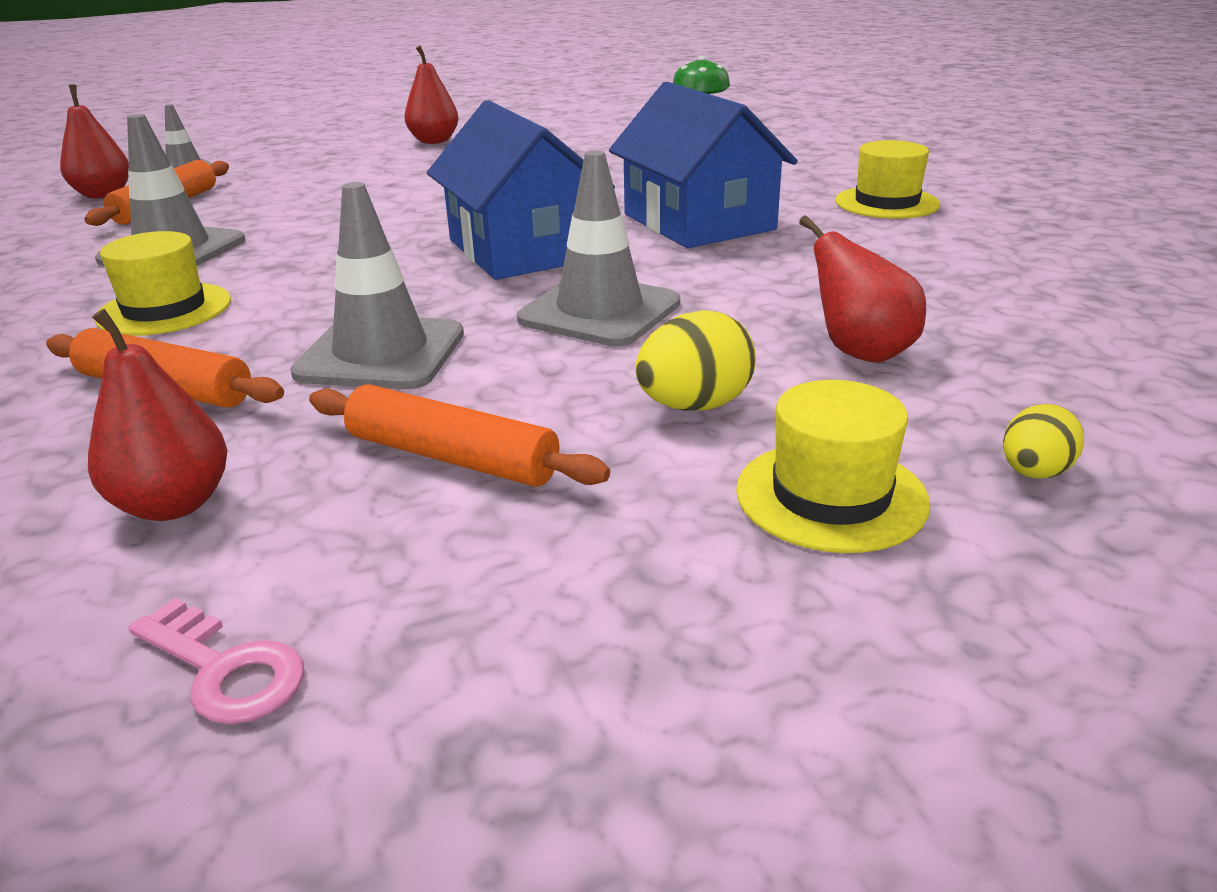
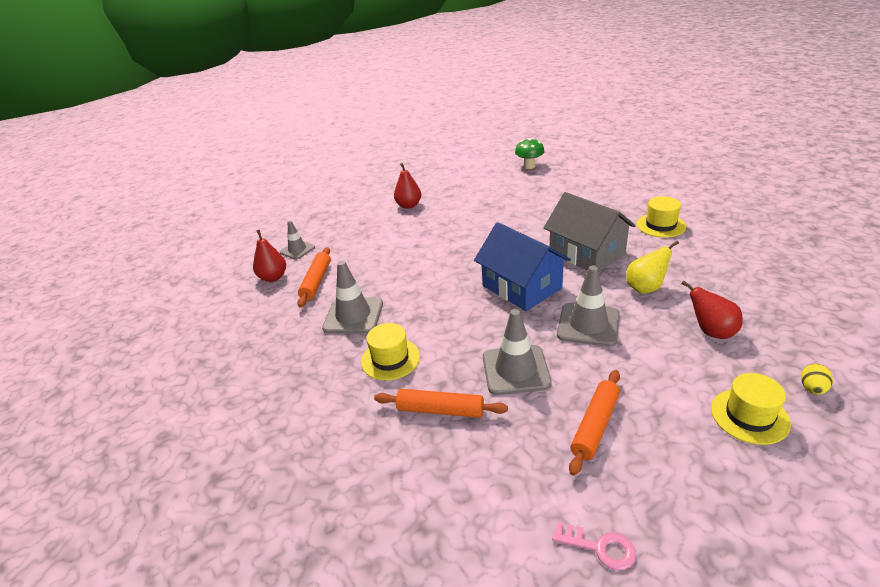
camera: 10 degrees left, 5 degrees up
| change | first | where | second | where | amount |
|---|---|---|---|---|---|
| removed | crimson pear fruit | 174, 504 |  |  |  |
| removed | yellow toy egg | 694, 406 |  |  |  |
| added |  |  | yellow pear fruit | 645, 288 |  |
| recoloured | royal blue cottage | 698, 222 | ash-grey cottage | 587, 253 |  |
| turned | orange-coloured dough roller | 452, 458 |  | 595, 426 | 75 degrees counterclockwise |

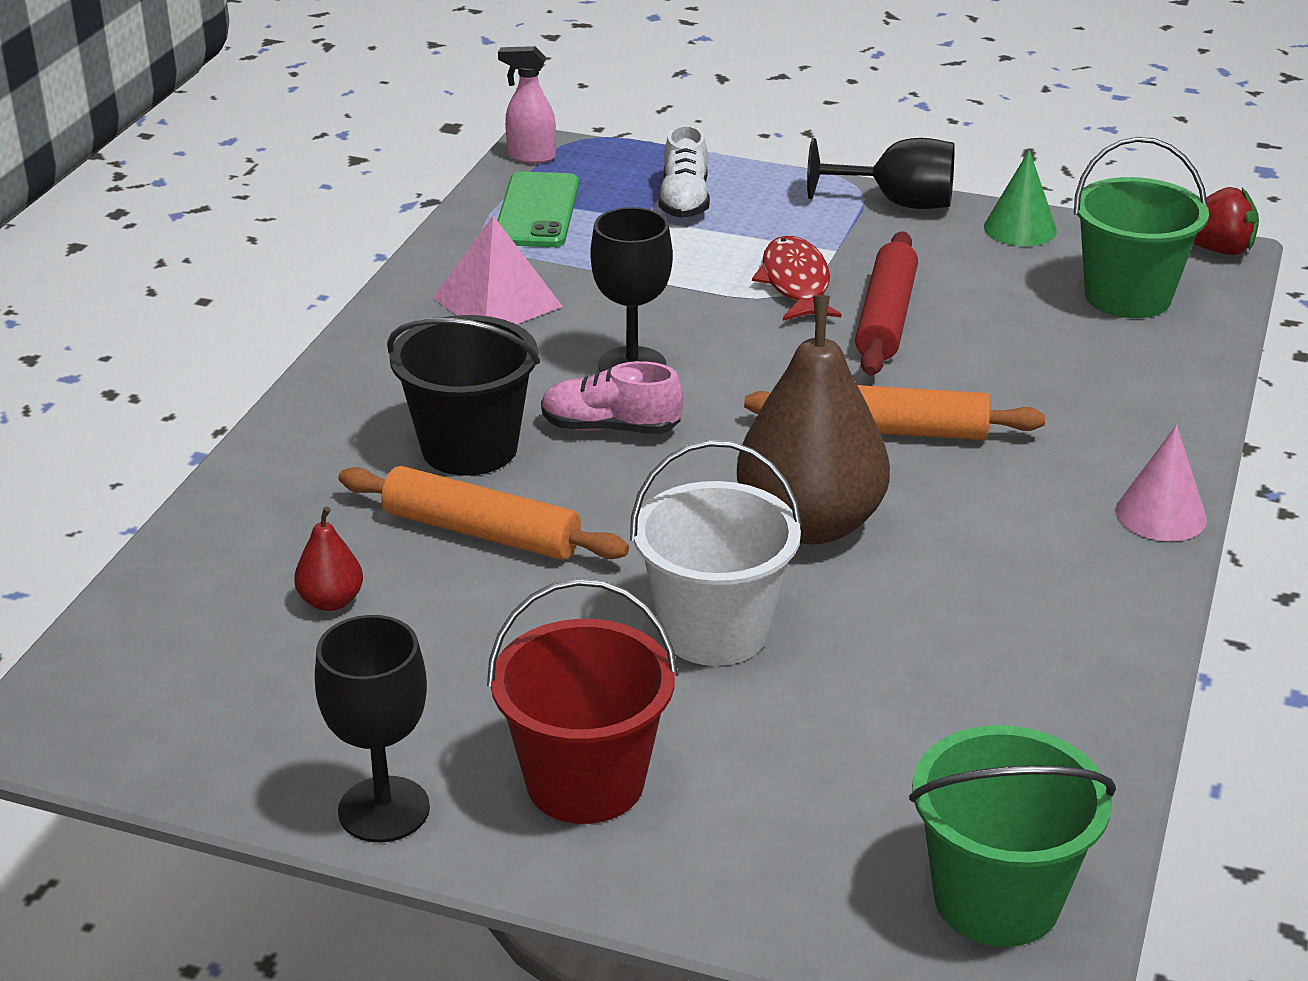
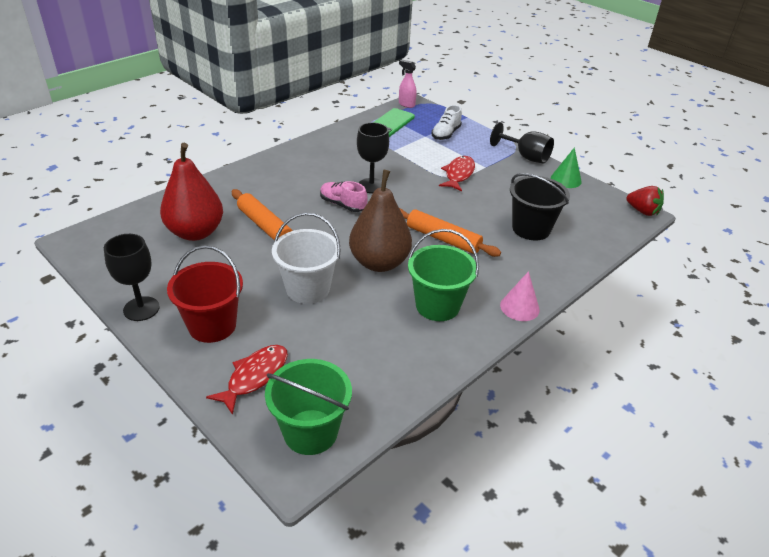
camera: 25 degrees right, 5 degrees up
| change | first | where | second | where | amount |
|---|---|---|---|---|---|
| removed | rosy solid pyramid | 497, 302 |  |  |  |
| removed | crimson dough roller | 886, 318 |  |  |  |
| added |  |  | crimson toy fish | 254, 377 |  |
| moved | jet-black pail | 469, 448 |  | 531, 229 |  |
| moved | green pail | 1127, 296 |  | 437, 306 |  |
| resized | crimson pear fruit | 331, 601 |  | 195, 232 | x2.34 |

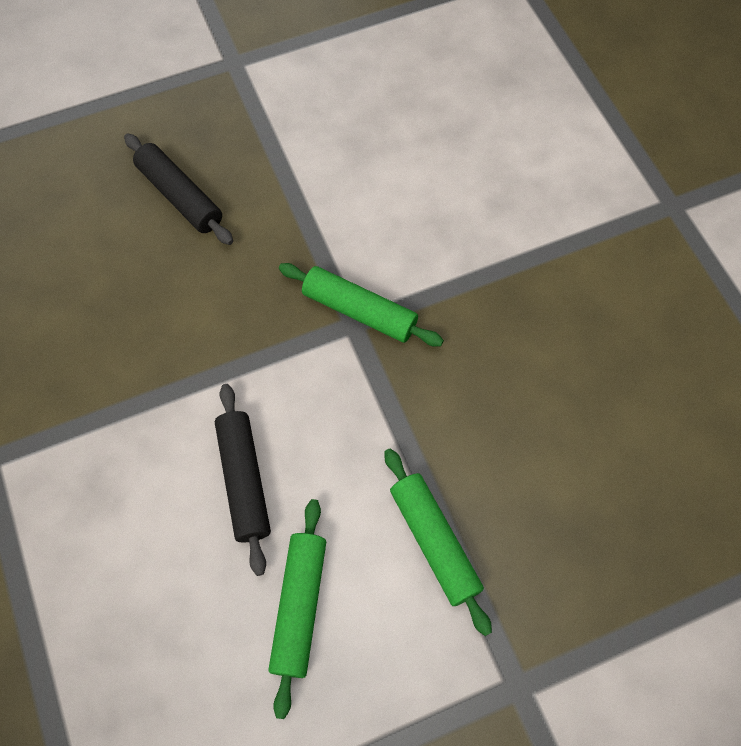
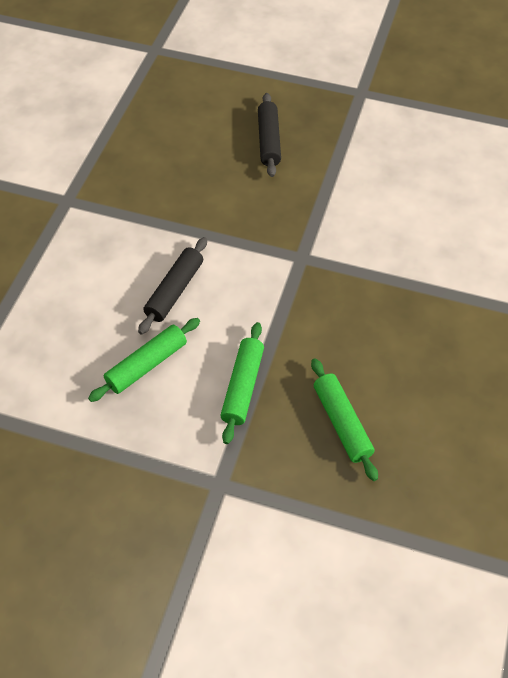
camera: 40 degrees right, 10 degrees down
| change | first | where | second | where | amount |
|---|---|---|---|---|---|
| moved | green dough roller | 359, 311 |  | 342, 423 |  |

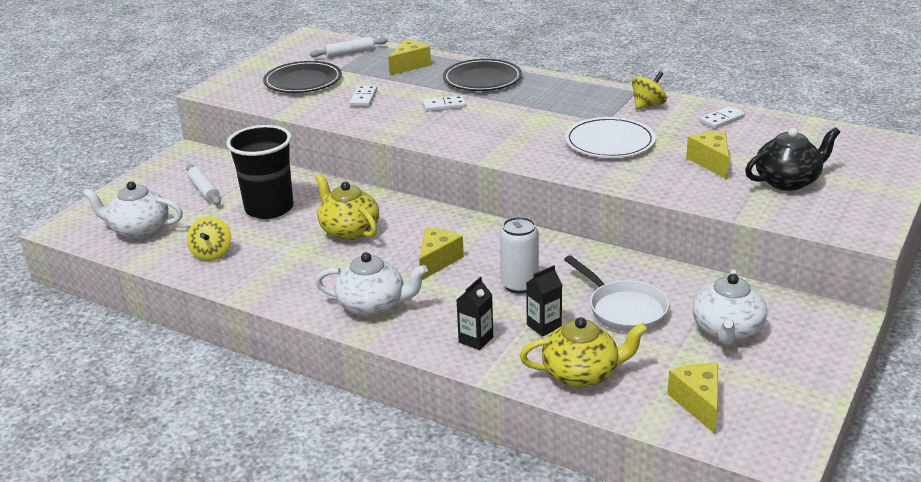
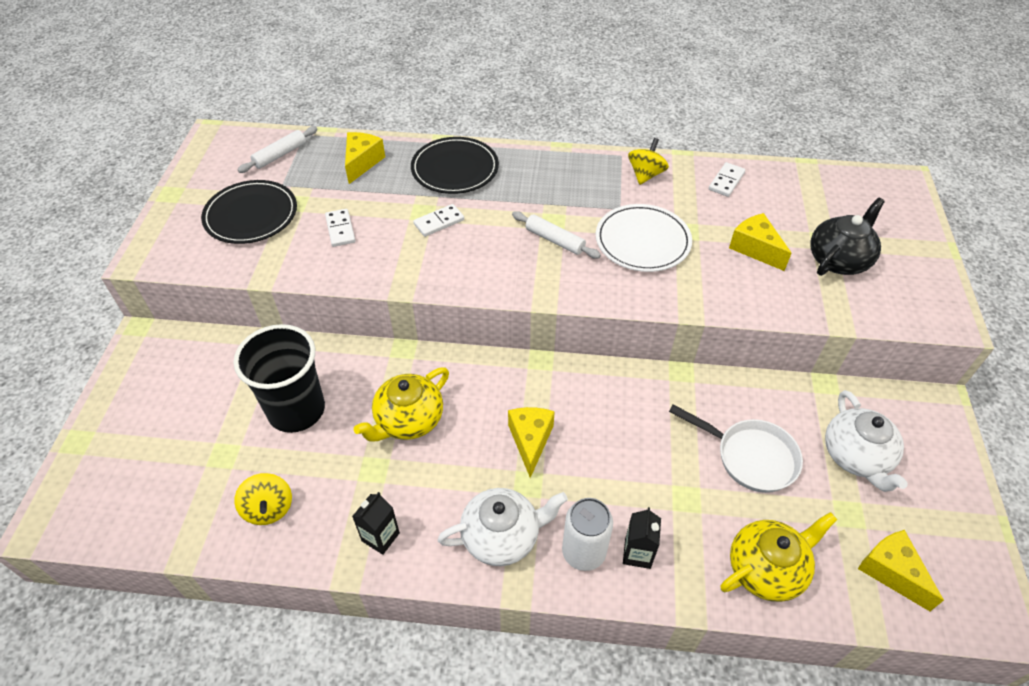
camera: 25 degrees left, 20 degrees up
| change | first | where | second | where | amount |
|---|---|---|---|---|---|
| removed | snow-white tea pot | 139, 230 |  |  |  |
| moved | snow-white dough roller | 204, 190 |  | 555, 240 |  |
| moved | snow-white can | 519, 285 |  | 583, 552 |  |
| moved | jet-black milk carton | 544, 326 |  | 380, 537 |  |
| turned | yellow tea pot | 349, 230 |  | 408, 420 | 75 degrees counterclockwise |

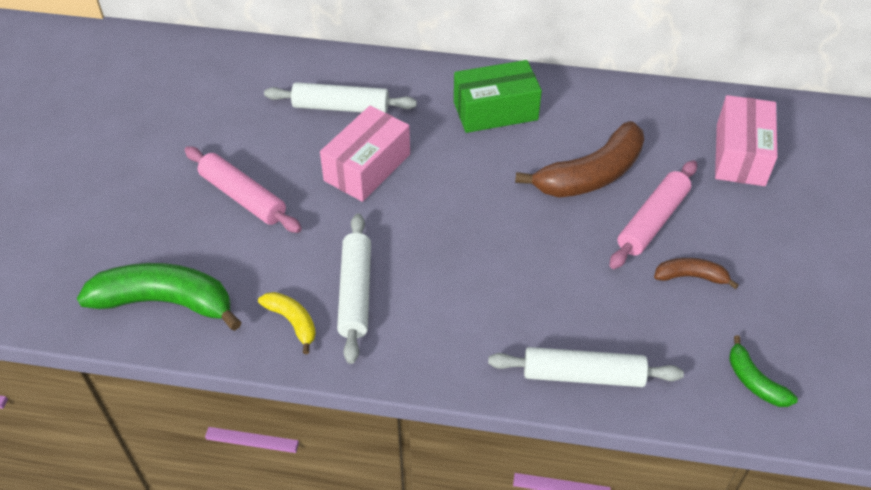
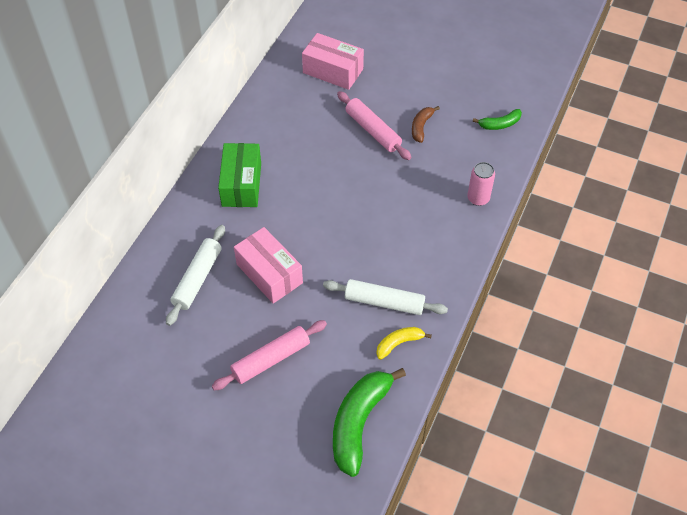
camera: 75 degrees left, 5 degrees up
| change | first | where | second | where | amount |
|---|---|---|---|---|---|
| removed | russet banana | 591, 175 |  |  |  |
| replaced | snow-white dough roller | 583, 375 | rosy can | 478, 198 |  |

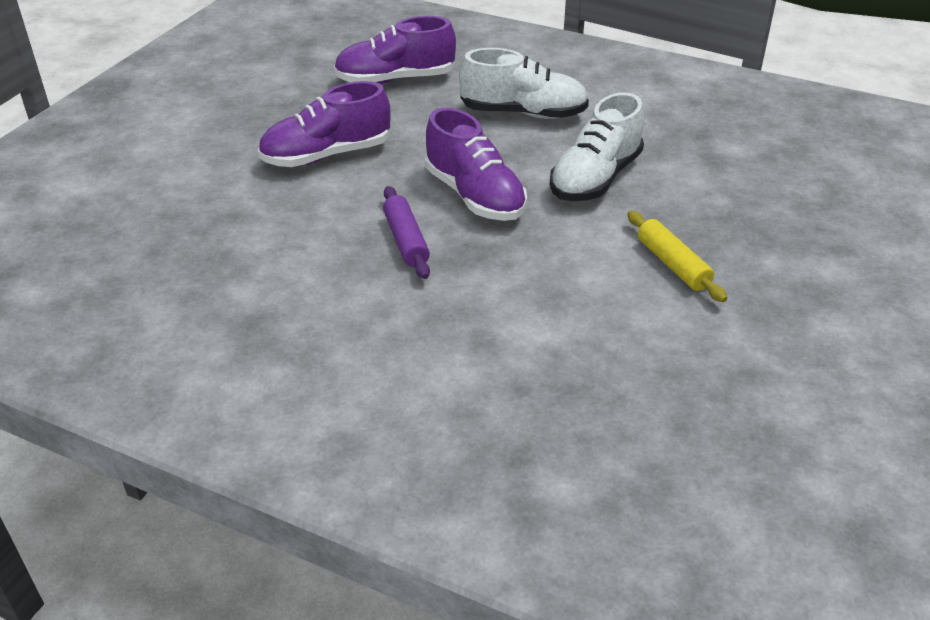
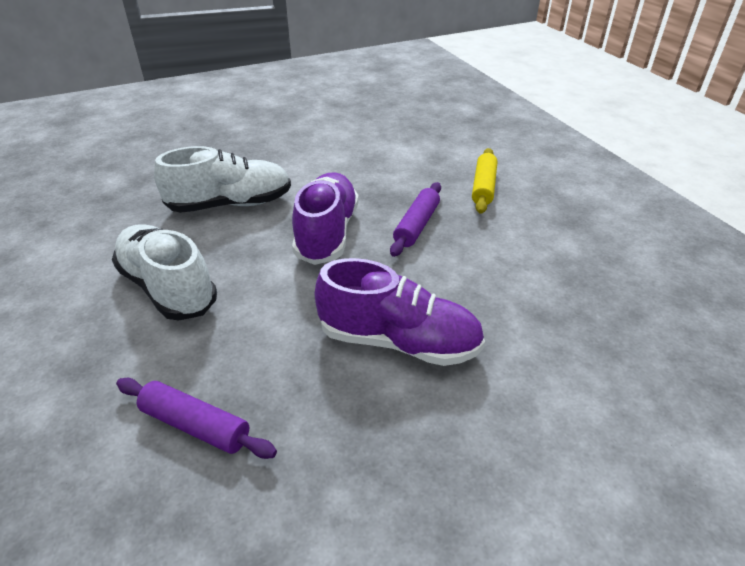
camera: 140 degrees left, 0 degrees up
| change | first | where | second | where | amount |
|---|---|---|---|---|---|
| moved | yellow dough roller | 672, 264 |  | 483, 187 |  |
| replaced | violet shoe | 395, 79 | violet dough roller | 195, 425 |  |

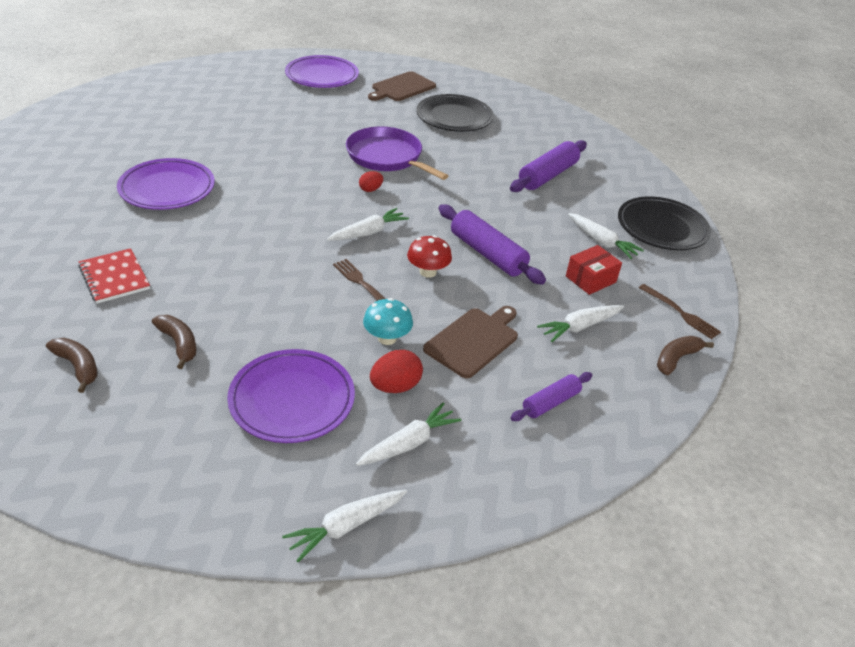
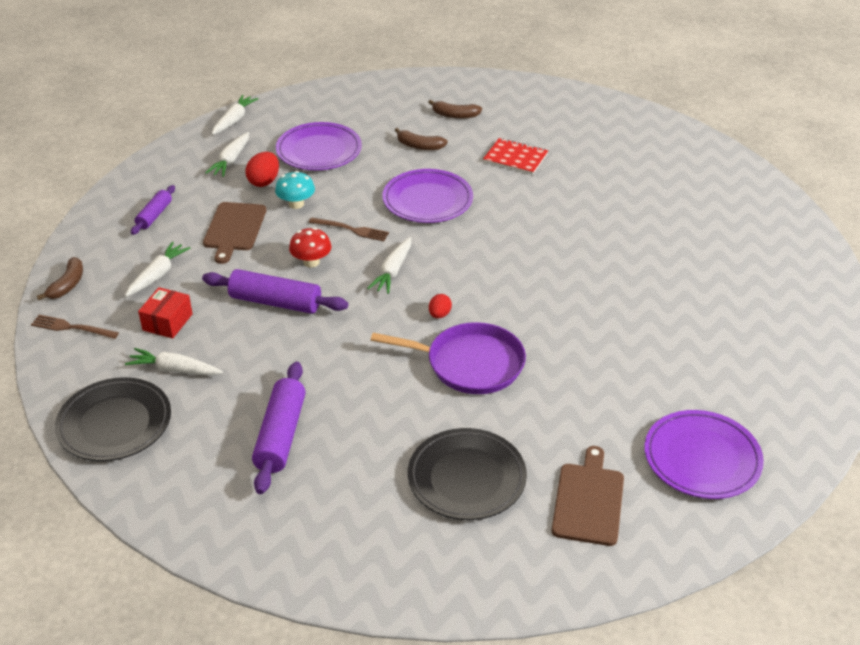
camera: 150 degrees right, 0 degrees up
| change | first | where | second | where | amount |
|---|---|---|---|---|---|
| moved | violet dinner plate | 167, 188 |  | 427, 200 |  |

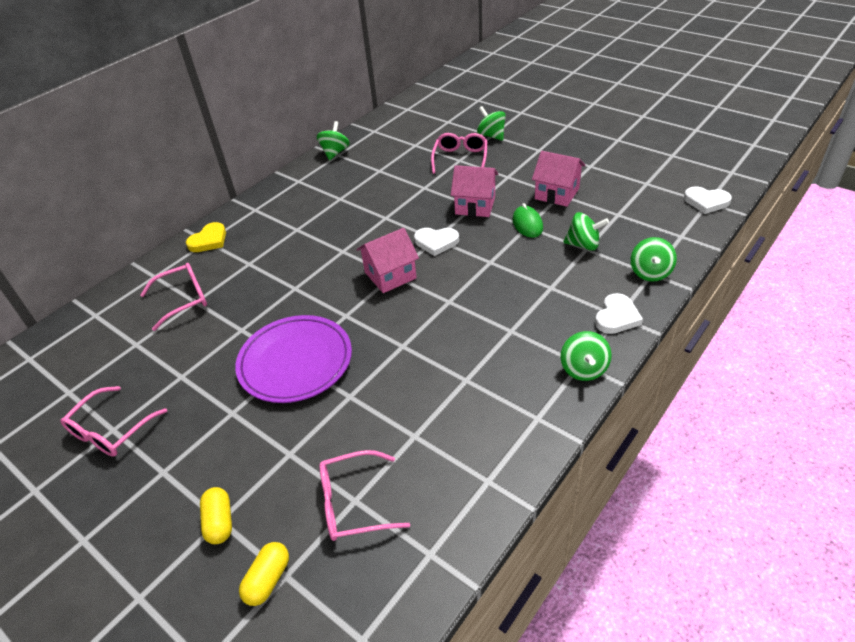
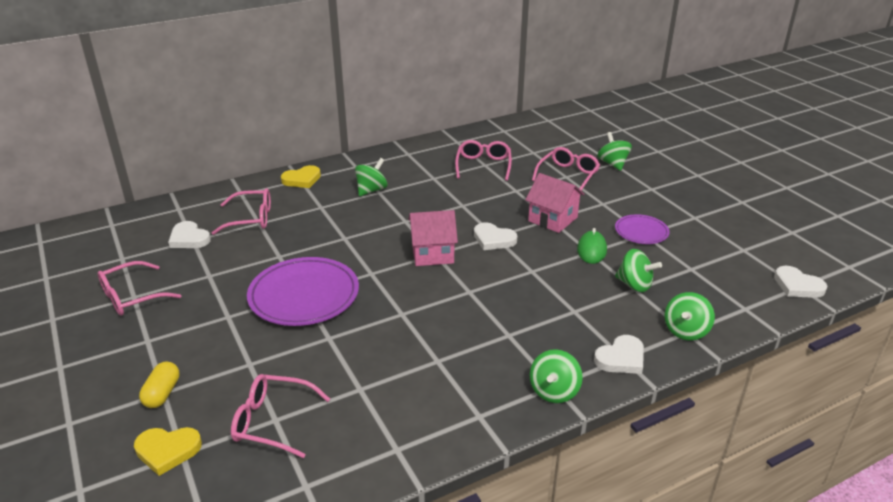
camera: 20 degrees right, 10 degrees down
| change | first | where | second | where | amount |
|---|---|---|---|---|---|
| added |  |  | snow-white love heart | 189, 238 |  |
| added |  |  | rosy spectacles | 483, 165 |  |
| moved | green toy top | 335, 152 |  | 371, 190 |  |
| replaced | yellow pill | 268, 579 | yellow love heart | 167, 450 |  |
| replaced | rosy cottage | 557, 193 | violet dinner plate | 641, 232 |  |

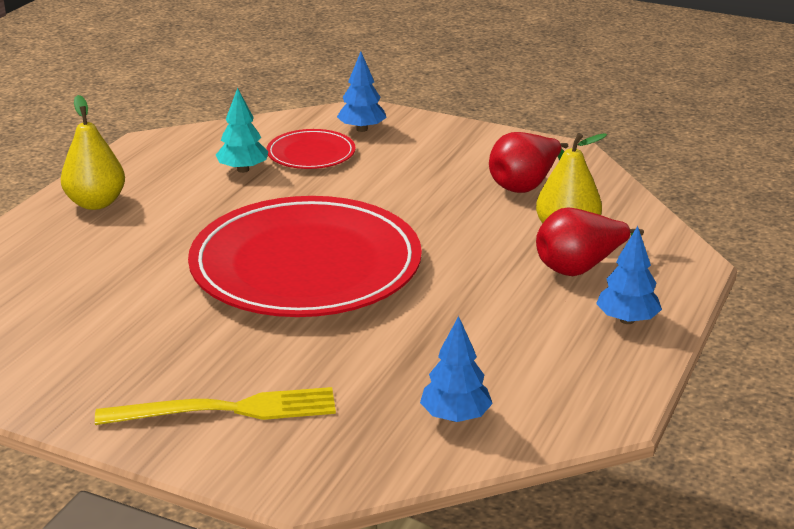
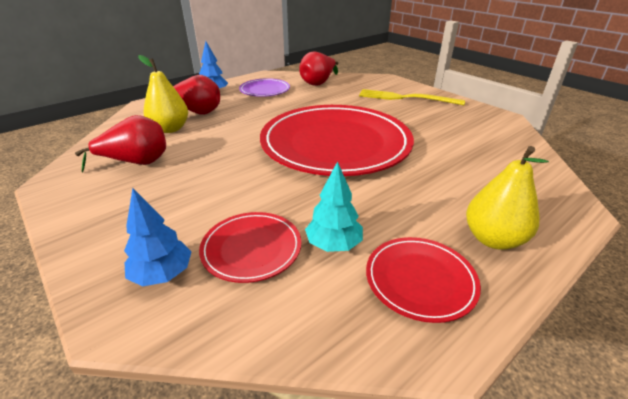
camera: 155 degrees left, 5 degrees up
| change | first | where | second | where | amount |
|---|---|---|---|---|---|
| added |  |  | violet dinner plate | 265, 90 |  |
| added |  |  | crimson dinner plate | 420, 280 |  |
| replaced | royal blue tree | 455, 416 | crimson pear fruit | 318, 83 |  |

